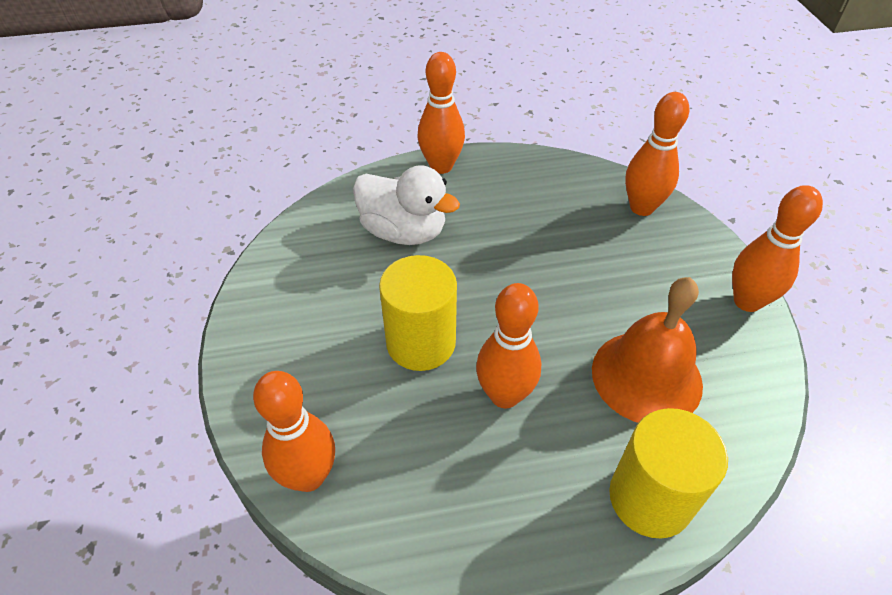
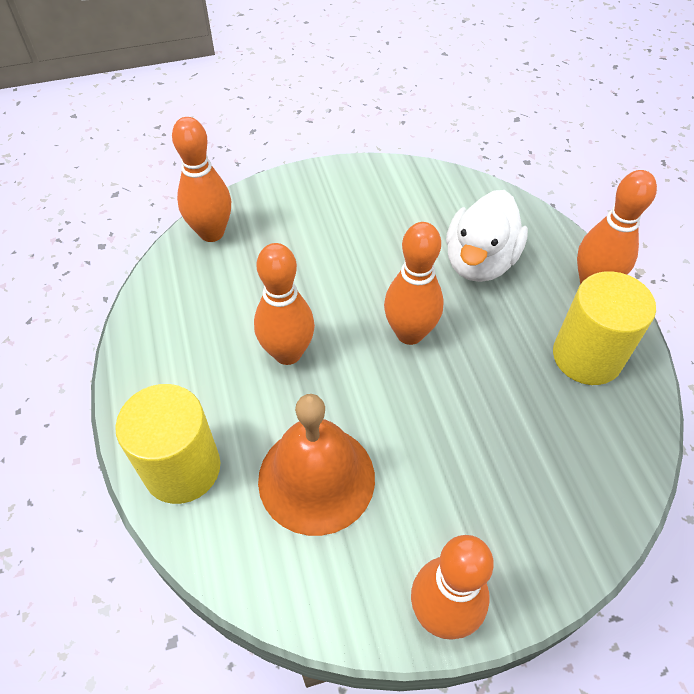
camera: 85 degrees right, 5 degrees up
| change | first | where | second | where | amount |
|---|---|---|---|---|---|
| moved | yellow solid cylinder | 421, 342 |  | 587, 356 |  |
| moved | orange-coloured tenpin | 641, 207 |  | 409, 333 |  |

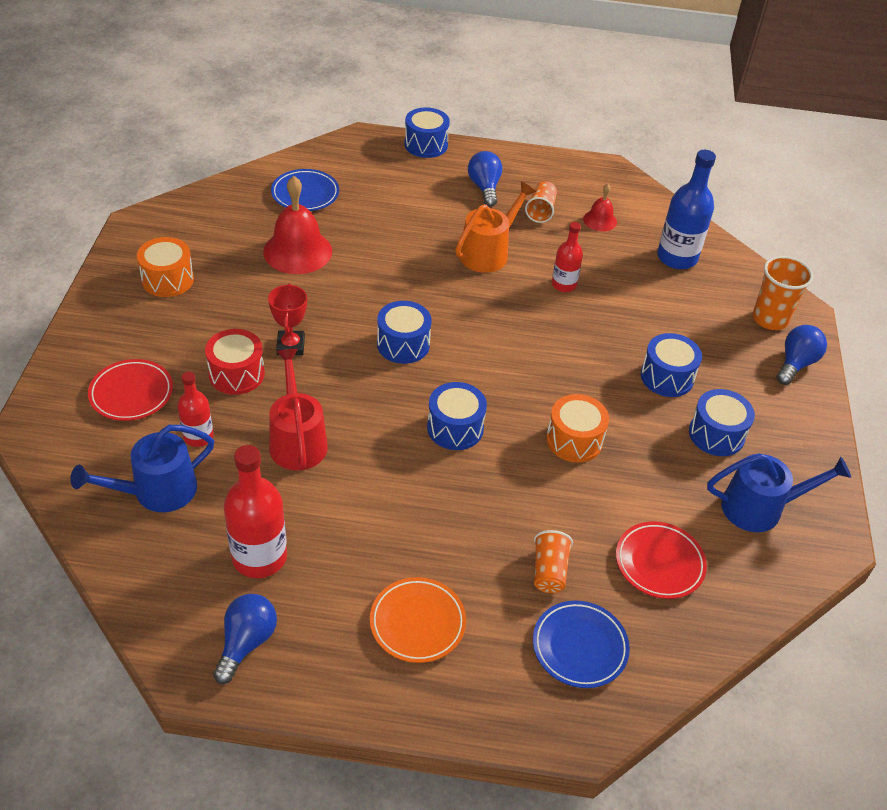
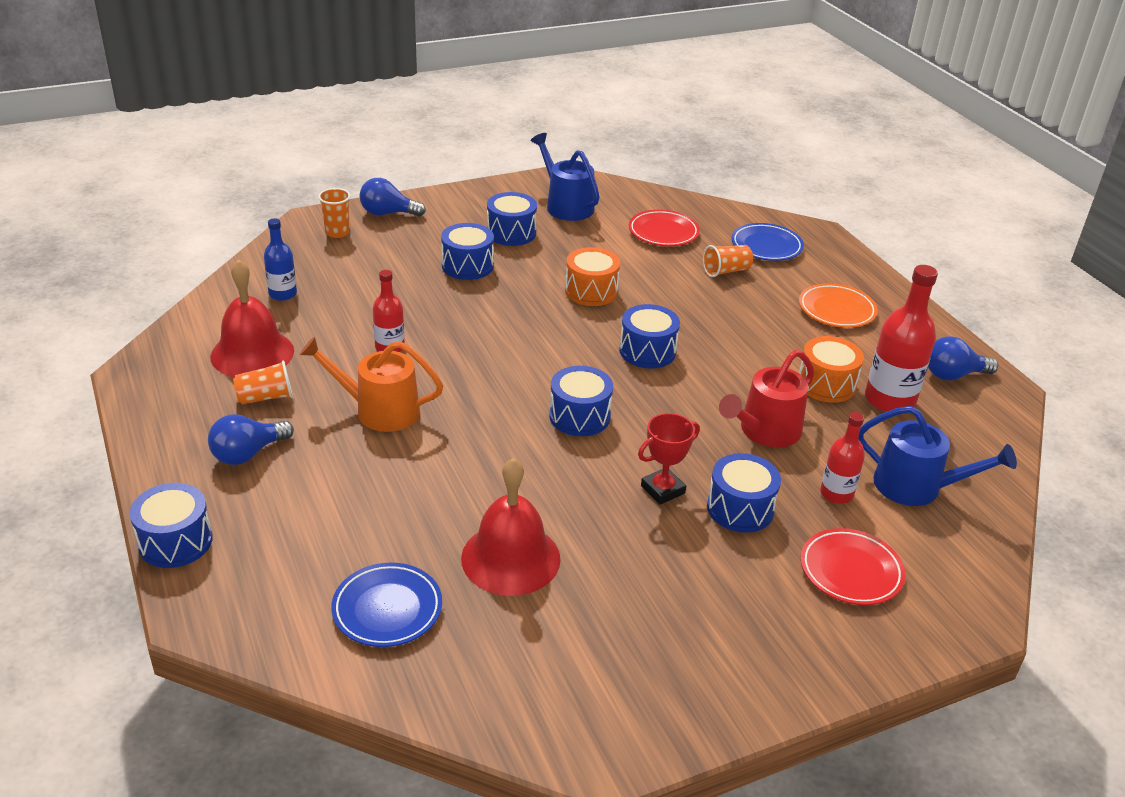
camera: 120 degrees left, 10 degrees down
| change | first | where | second | where | amount |
|---|---|---|---|---|---|
| moved | orange-coloured toy drum | 168, 279 |  | 826, 384 |  |
| recoloured | crimson toy drum | 236, 374 | royal blue toy drum | 740, 508 |  |
| resized | crimson hand bell | 600, 220 |  | 252, 353 | x1.91 |
| resized | royal blue drink bottle | 677, 257 |  | 283, 294 | x0.59 |
| resized | orange-coloured beaker | 770, 319 |  | 337, 232 | x0.67 |

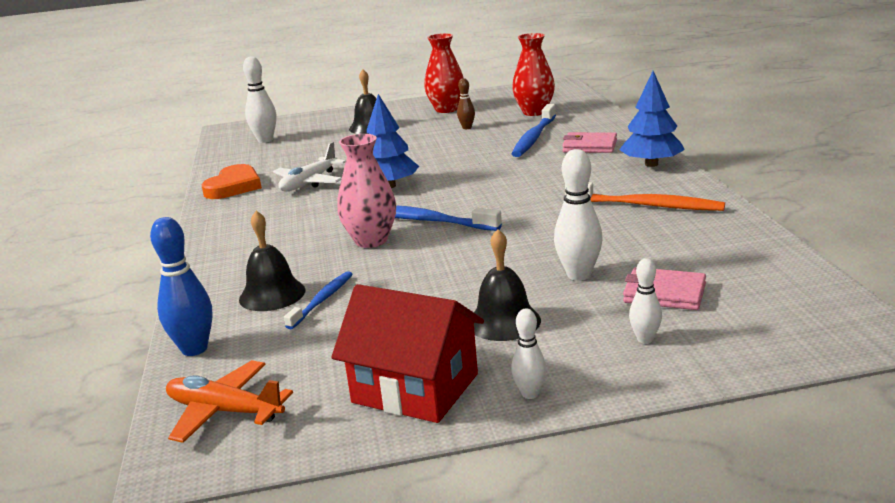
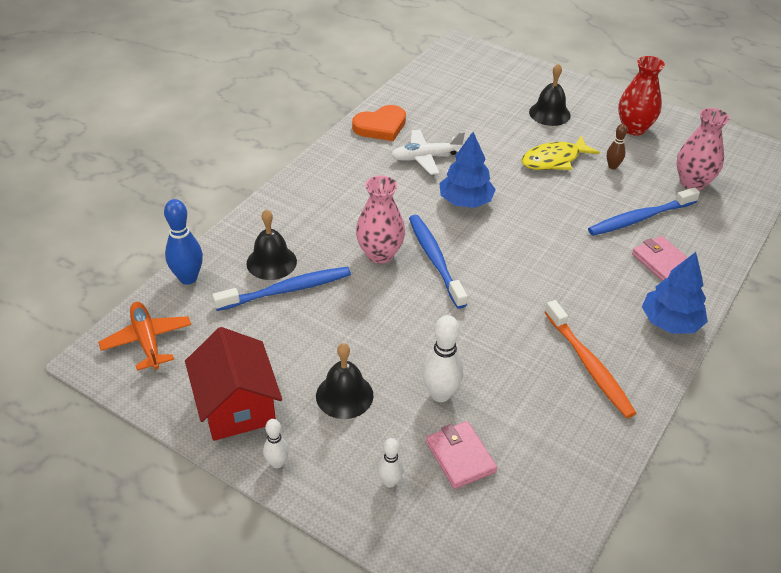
camera: 40 degrees right, 20 degrees up
| change | first | where | second | where | amount |
|---|---|---|---|---|---|
| removed | snow-white tenpin | 265, 140 |  |  |  |
| added |  |  | yellow toy fish | 554, 160 |  |
| recoloured | crimson flower vase | 534, 112 | rosy flower vase | 692, 183 |  |
| resized | royal blue dental brush | 322, 300 |  | 287, 290 | x1.62 |

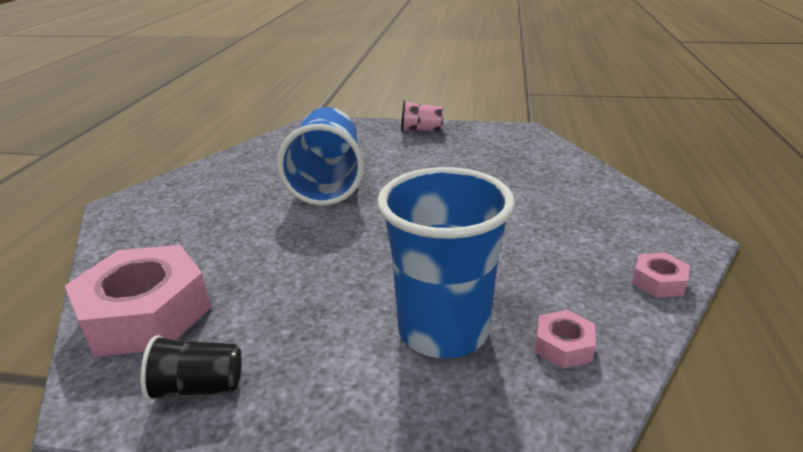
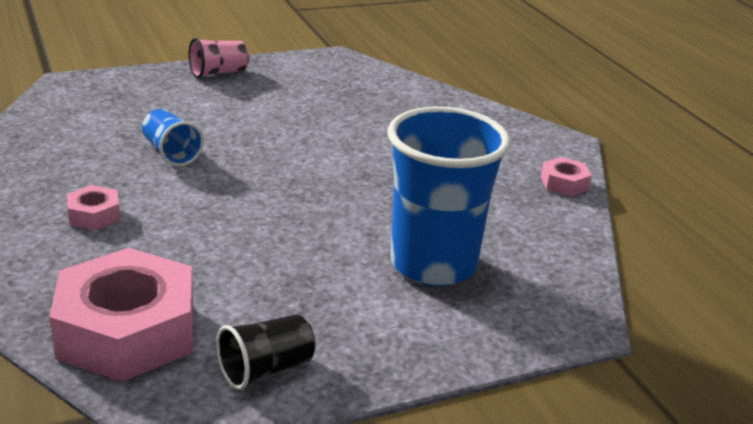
camera: 35 degrees left, 0 degrees up
| change | first | where | second | where | amount |
|---|---|---|---|---|---|
| moved | rosy hex nut | 563, 346 |  | 94, 215 |  |
| resized | royal blue beaker | 328, 181 |  | 171, 153 | x0.47 |

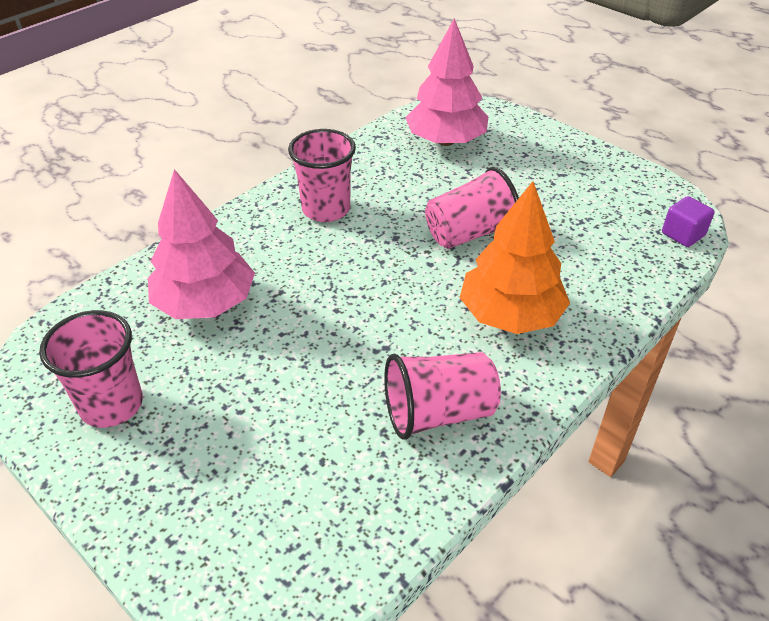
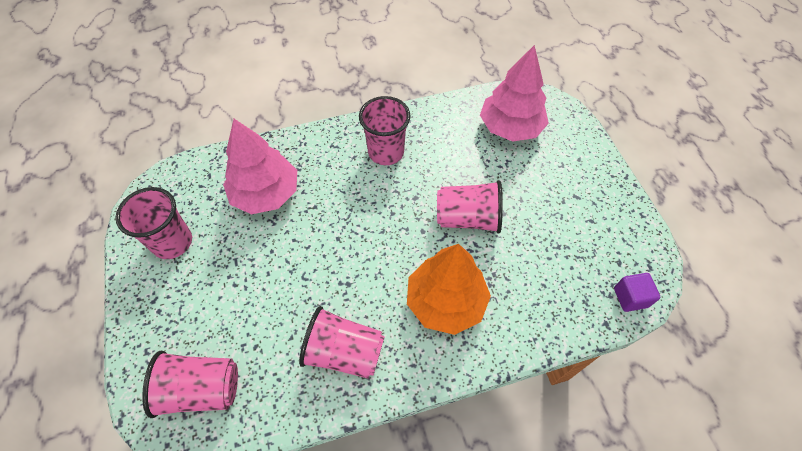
camera: 30 degrees right, 15 degrees up
| change | first | where | second | where | amount |
|---|---|---|---|---|---|
| added |  |  | rosy beaker | 201, 389 |  |

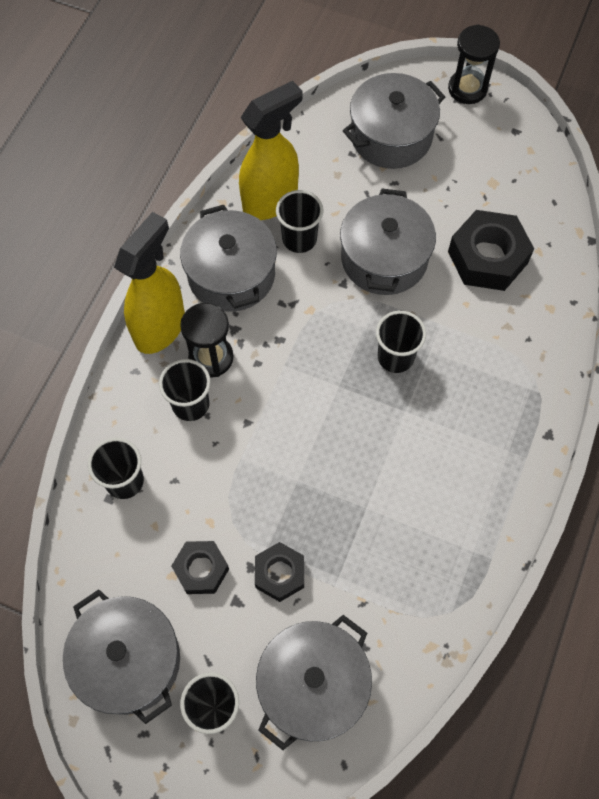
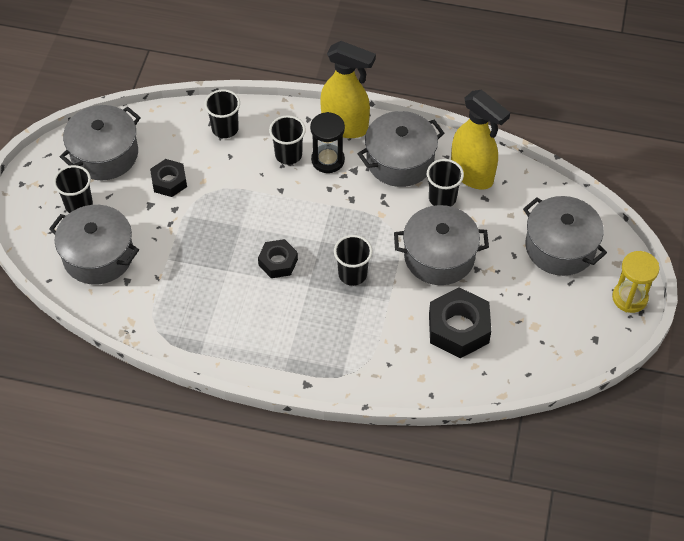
camera: 80 degrees right, 10 degrees down
| change | first | where | second | where | amount |
|---|---|---|---|---|---|
| moved | jet-black hex nut | 279, 574 |  | 278, 262 |  |
| recoloured | jet-black sand timer | 467, 89 | yellow sand timer | 629, 298 |  |

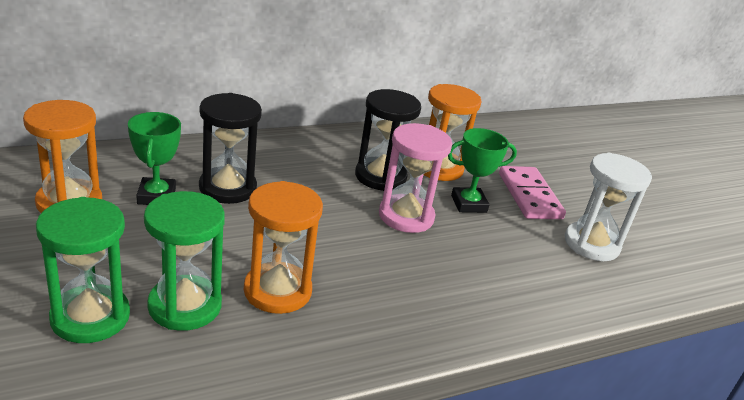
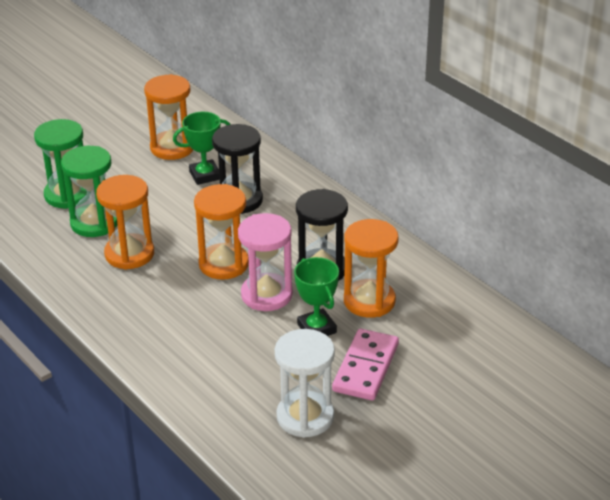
camera: 80 degrees right, 5 degrees up
| change | first | where | second | where | amount |
|---|---|---|---|---|---|
| added |  |  | orange-coloured sand timer | 223, 264 |  |
| turned | rosy domino tile | 529, 196 |  | 365, 367 | 45 degrees counterclockwise |

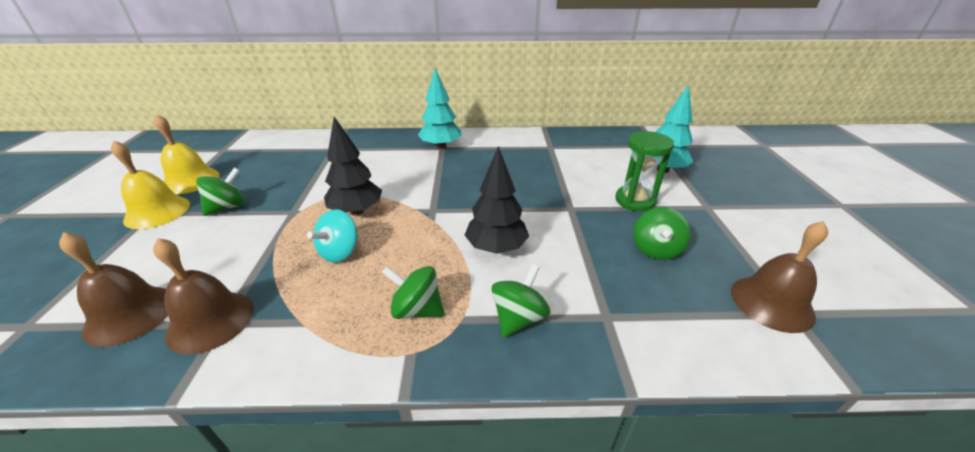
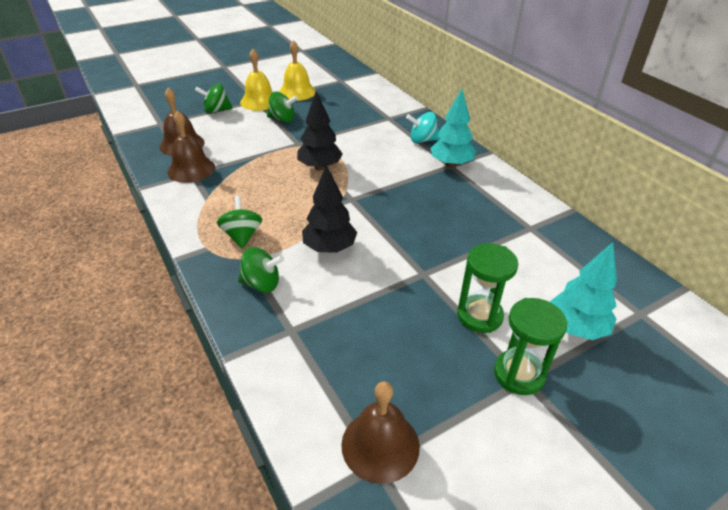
camera: 60 degrees right, 5 degrees up
| change | first | where | second | where | amount |
|---|---|---|---|---|---|
| added |  |  | green sand timer | 518, 374 |  |
| moved | aqua toy top | 340, 252 |  | 422, 140 |  |
| moved | green toy top | 655, 249 |  | 216, 110 |  |

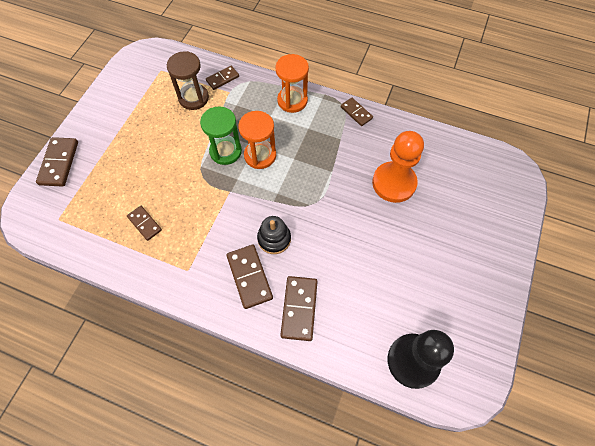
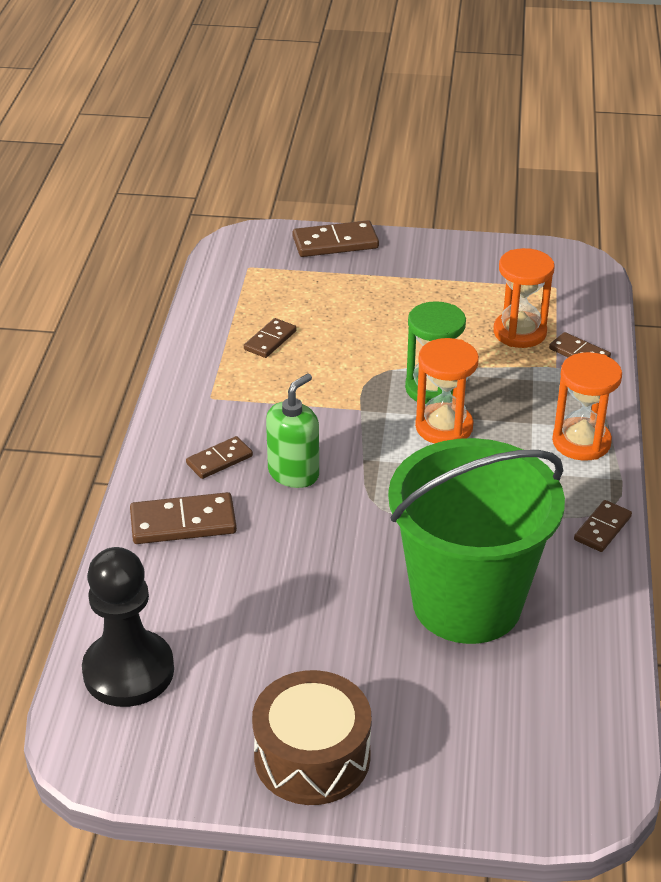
camera: 75 degrees right, 25 degrees down
| change | first | where | second | where | amount |
|---|---|---|---|---|---|
| added |  |  | russet toy drum | 312, 756 |  |
| replaced | jet-black stacking rings | 274, 239 | green soap pump | 293, 473 |  |
| replaced | orange-coloured chess pawn | 394, 183 | green pail | 467, 603 |  |
| recoloured | russet sand timer | 193, 98 | orange-coloured sand timer | 519, 332 |  |
| resized | russet domino tile | 249, 277 |  | 219, 460 | x0.63 |

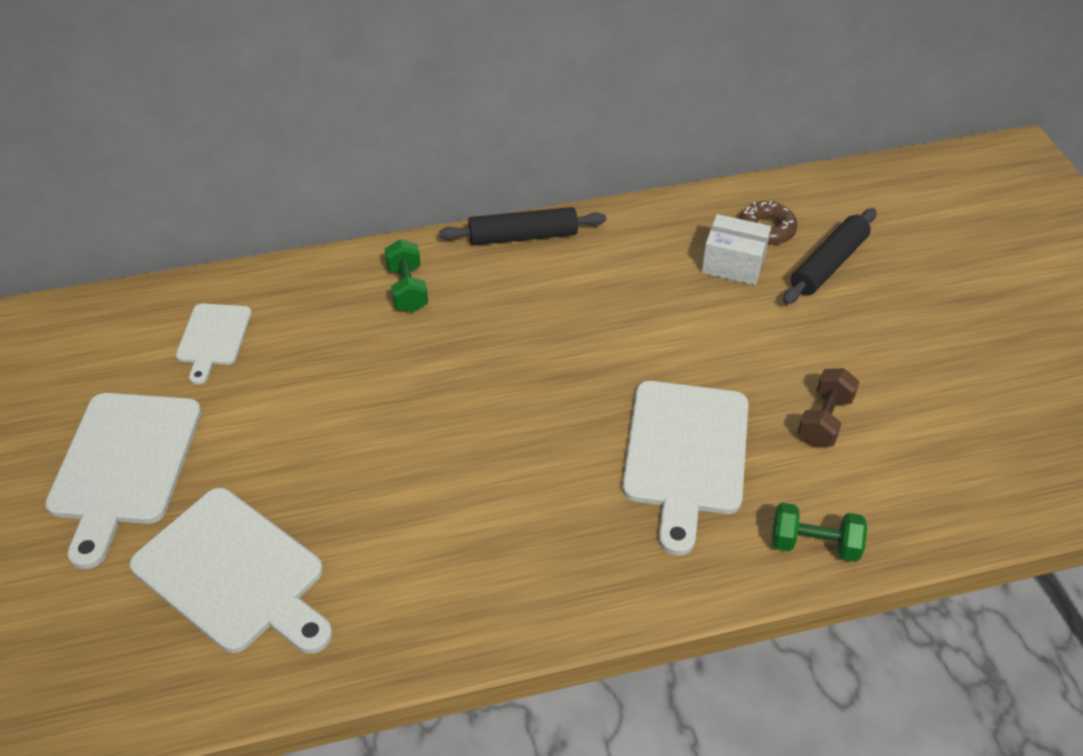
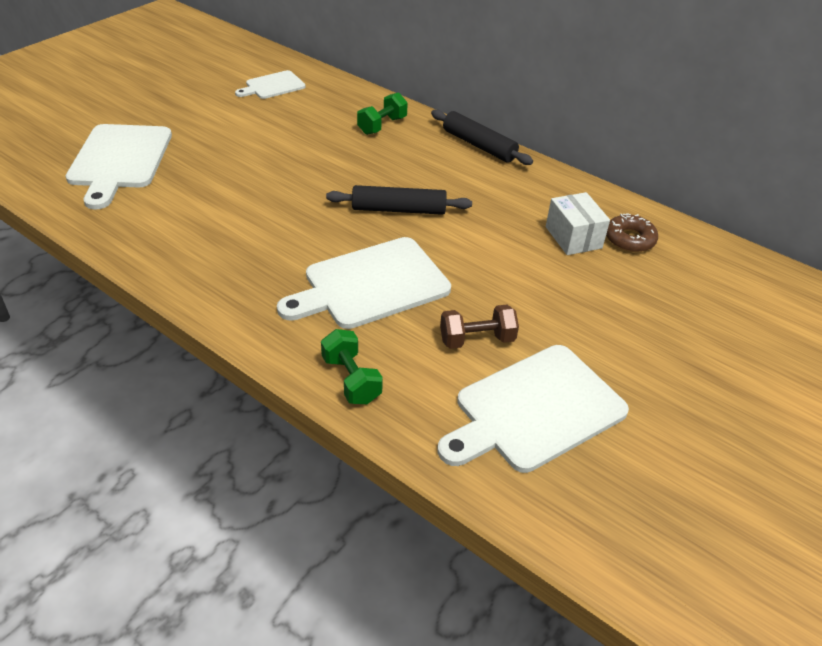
camera: 50 degrees right, 5 degrees down
| change | first | where | second | where | amount |
|---|---|---|---|---|---|
| moved | snow-white chopping board | 124, 465 |  | 535, 410 |  |
| moved | jet-black dough roller | 828, 265 |  | 398, 209 |  |

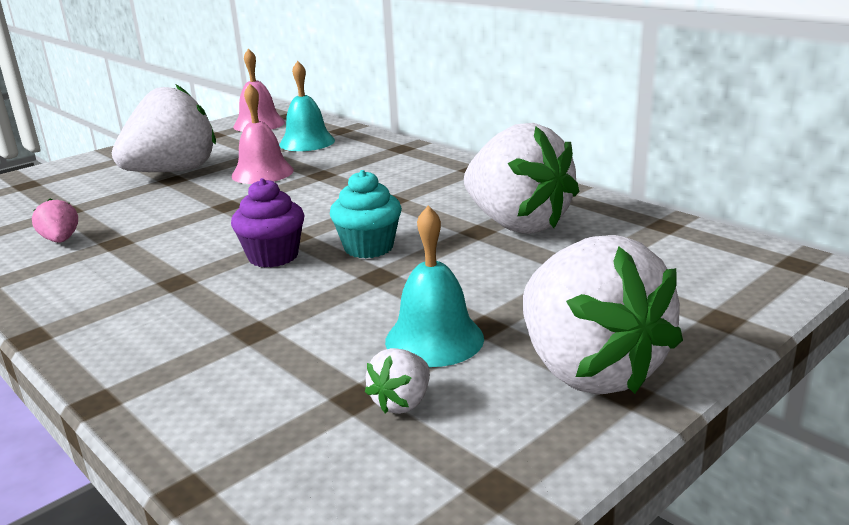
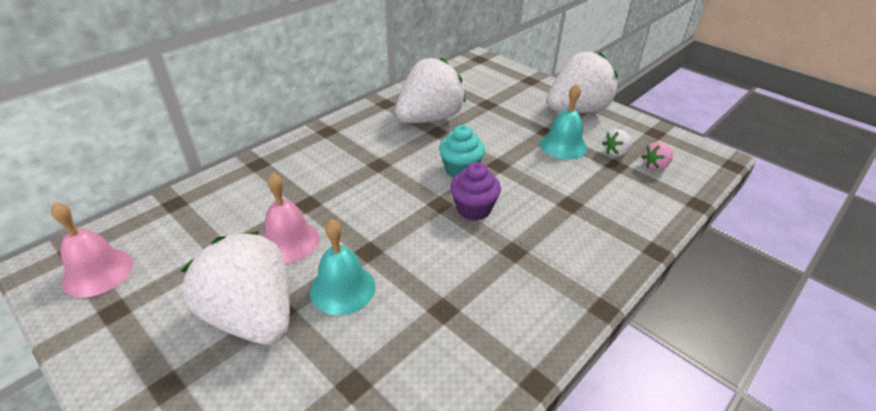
camera: 95 degrees left, 15 degrees up
| change | first | where | second | where | amount |
|---|---|---|---|---|---|
| moved | rosy strawberry | 61, 240 |  | 655, 166 |  |
| moved | aqua hand bell | 307, 142 |  | 342, 288 |  |
| turned | snow-white strawberry | 402, 402 |  | 616, 153 | 120 degrees clockwise |

